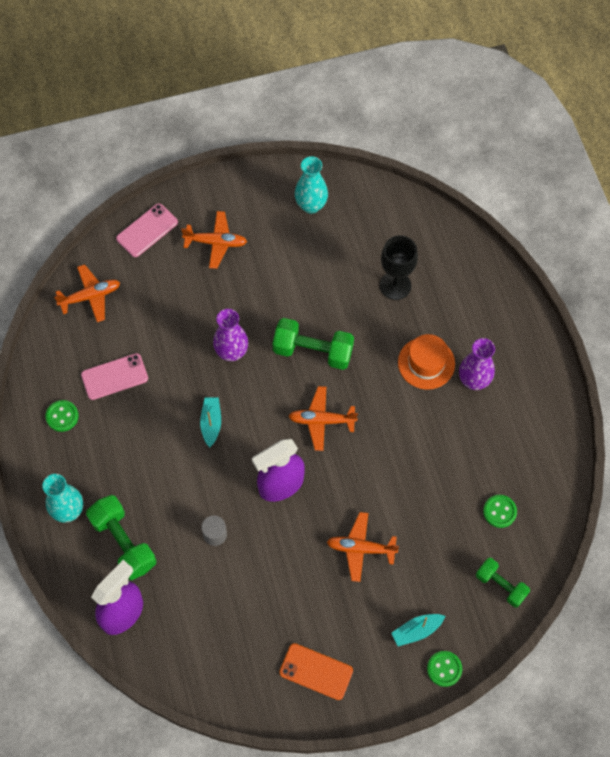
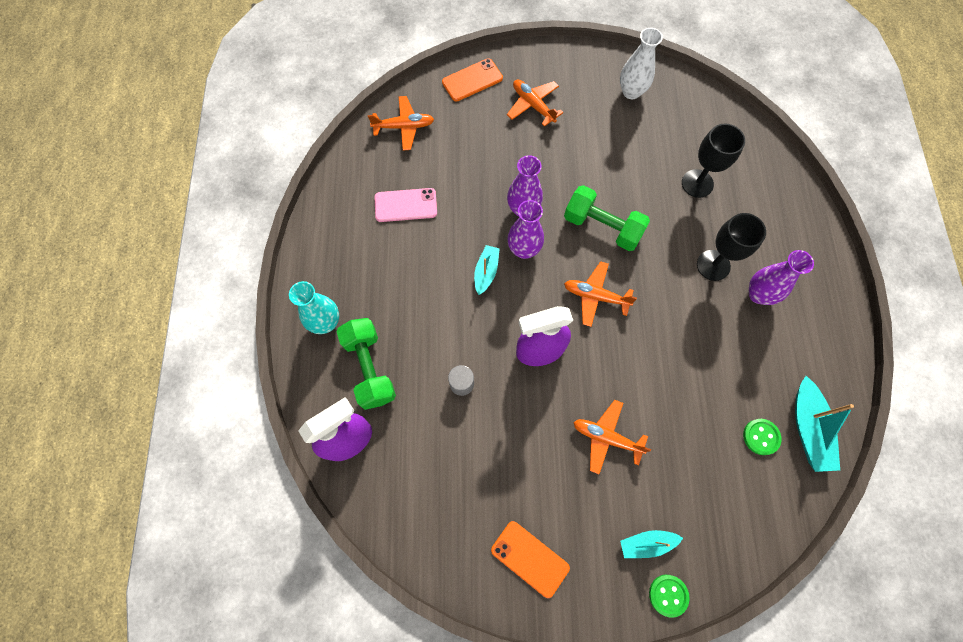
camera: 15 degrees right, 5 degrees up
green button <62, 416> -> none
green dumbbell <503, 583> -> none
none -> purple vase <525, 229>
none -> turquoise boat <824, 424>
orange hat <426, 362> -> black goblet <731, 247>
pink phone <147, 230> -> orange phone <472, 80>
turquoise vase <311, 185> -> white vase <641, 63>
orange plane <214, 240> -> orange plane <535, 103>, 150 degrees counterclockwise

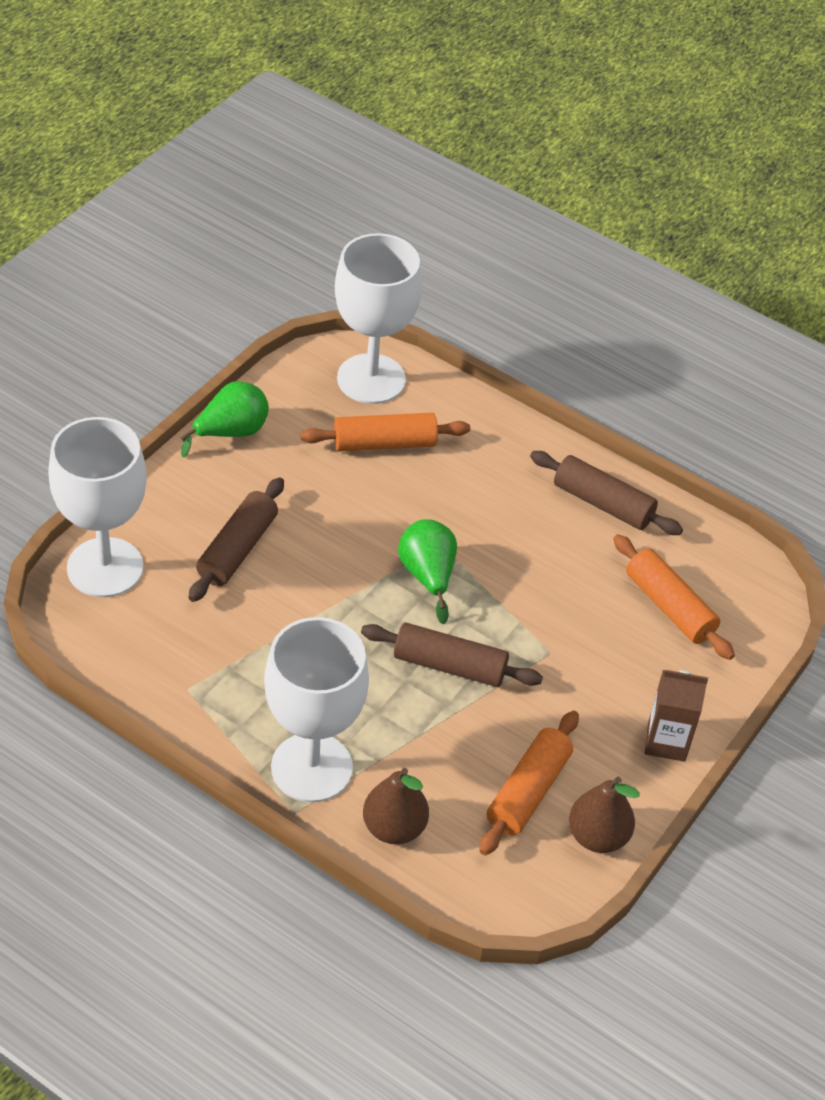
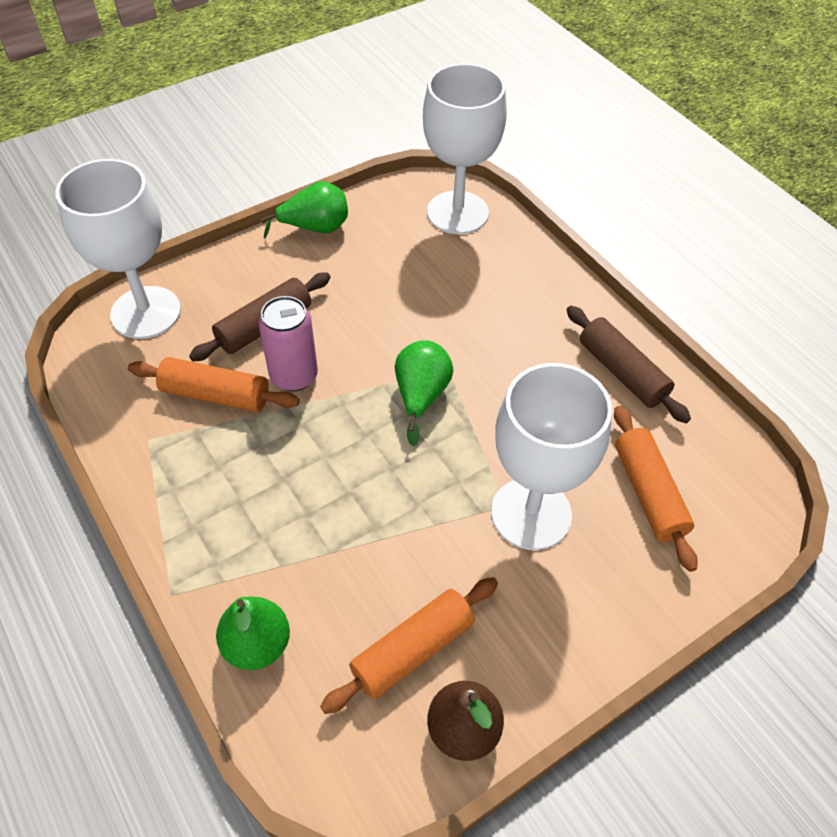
camera: 25 degrees right, 5 degrees up
brown rolling pin <452, 655> -> none
brown carton <676, 716> -> none
none -> pink can <288, 344>
white goblet <316, 709> -> white goblet <551, 456>, moved
orange rolling pin <385, 432> -> orange rolling pin <214, 384>, moved
brown pear <396, 806> -> green pear <253, 633>

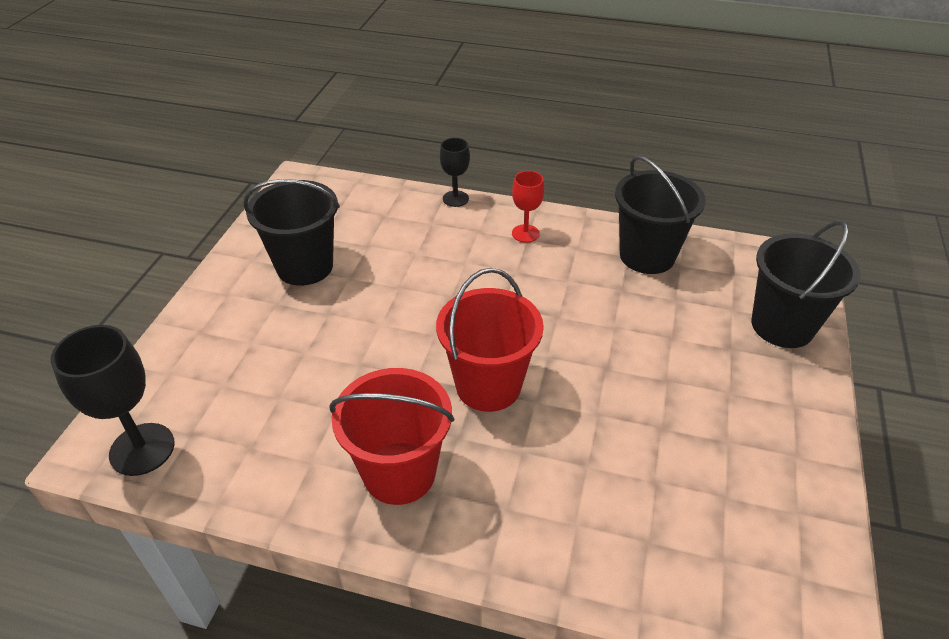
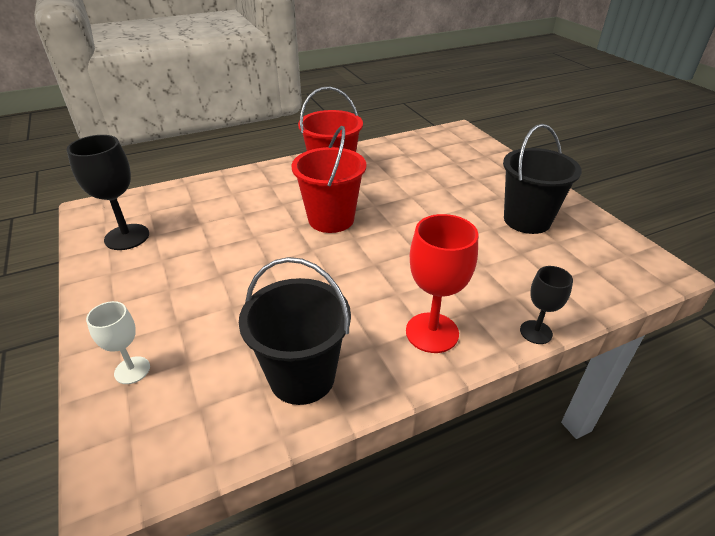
camera: 140 degrees right, 5 degrees down
black goblet <112, 400> -> black goblet <108, 192>, moved
black bucket <806, 284> -> white goblet <118, 342>
red goblet <528, 207> -> red goblet <442, 283>, x1.69

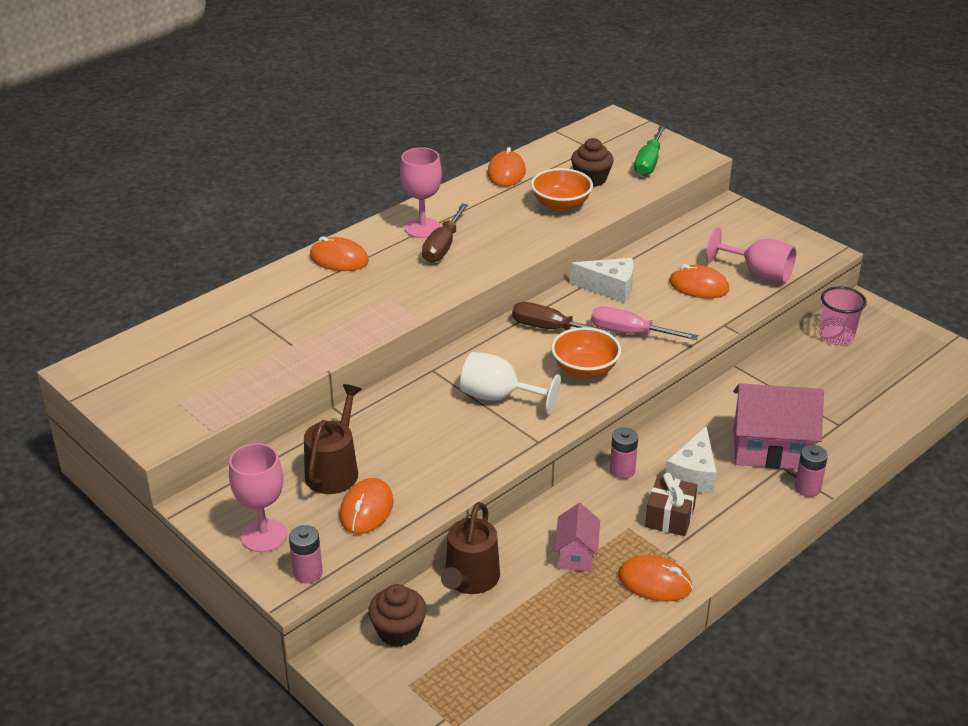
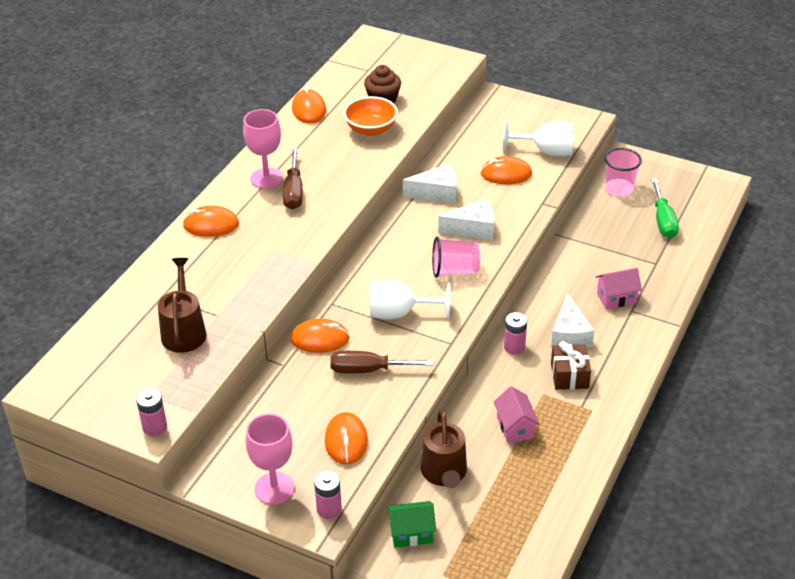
camera: 20 degrees left, 5 degrees up
brown watering can <333, 439> -> brown watering can <182, 305>, moved
brown screwdriver <564, 319> -> brown screwdriver <382, 362>, moved
orange mouse <655, 578> -> orange mouse <320, 336>, moved
green screwdriver <650, 151> -> green screwdriver <665, 208>, moved
pink battery <811, 471> -> pink battery <151, 412>, moved
brown cupcake <397, 615> -> green house <411, 524>
orange bowl <586, 352> -> pink cup <456, 257>
pink screwdriver <645, 323> -> white cheese <466, 219>
pink goblet <751, 255> -> white goblet <538, 138>
pink house <778, 426> -> pink house <619, 288>, x0.55

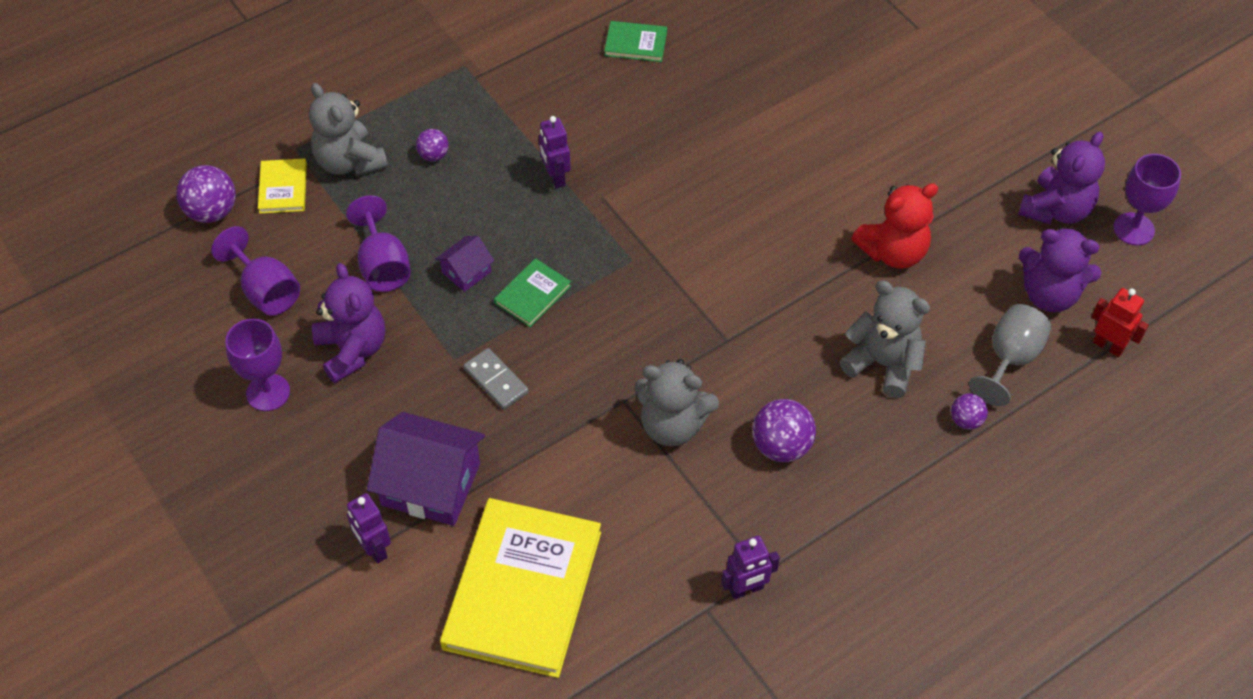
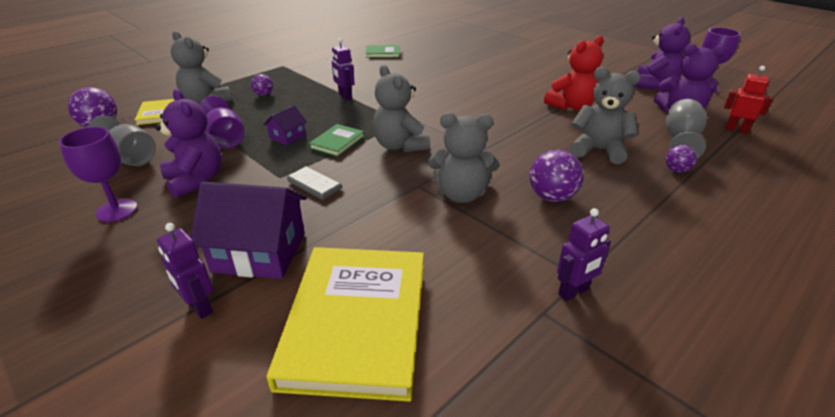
camera: 10 degrees left, 20 degrees down
none -> grey teddy bear <401, 109>
purple goblet <255, 271> -> grey goblet <122, 140>

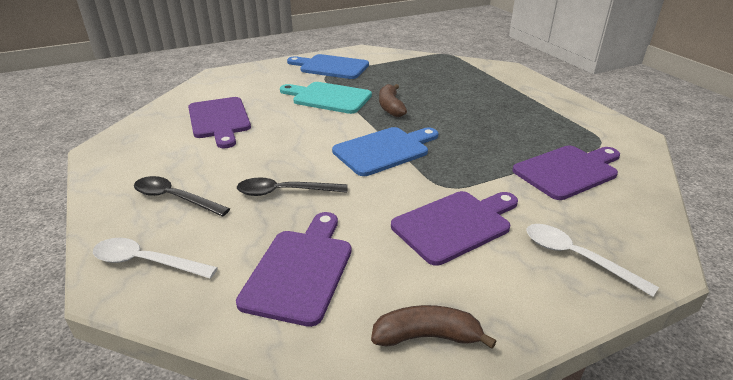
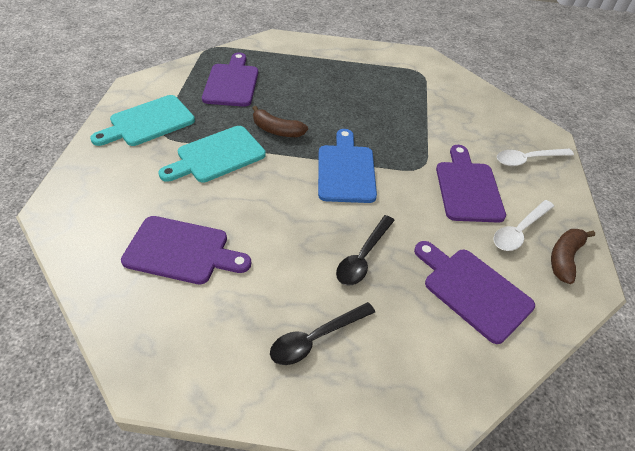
camera: 60 degrees left, 15 degrees up
white spoon <155, 258> -> white spoon <524, 225>, moved
purple cutting board <566, 173> -> purple cutting board <230, 80>, moved
blue cutting board <328, 66> -> turquoise cutting board <142, 120>

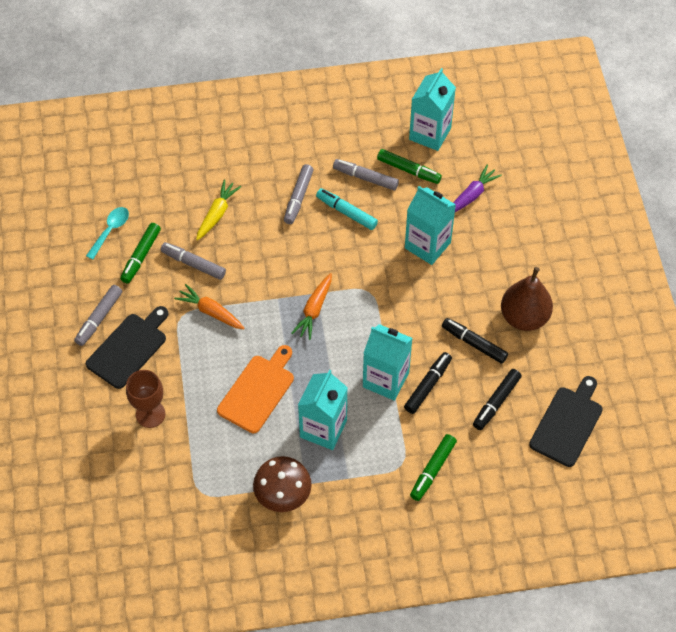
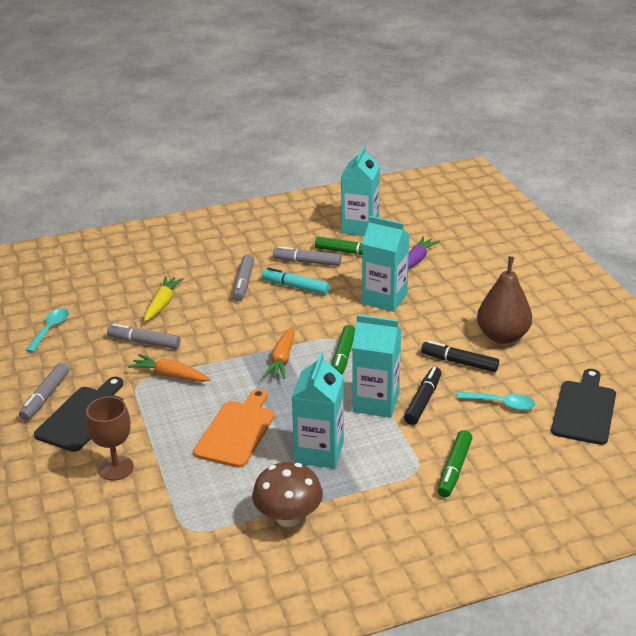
camera: 10 degrees left, 25 degrees down
green marker <140, 253> -> green marker <343, 350>, moved
black marker <497, 399> -> turquoise spoon <496, 401>

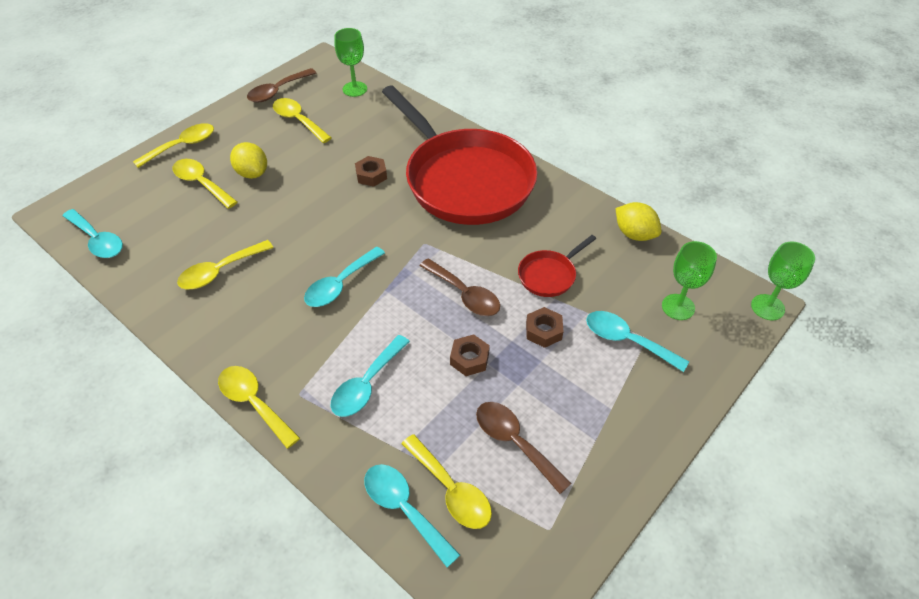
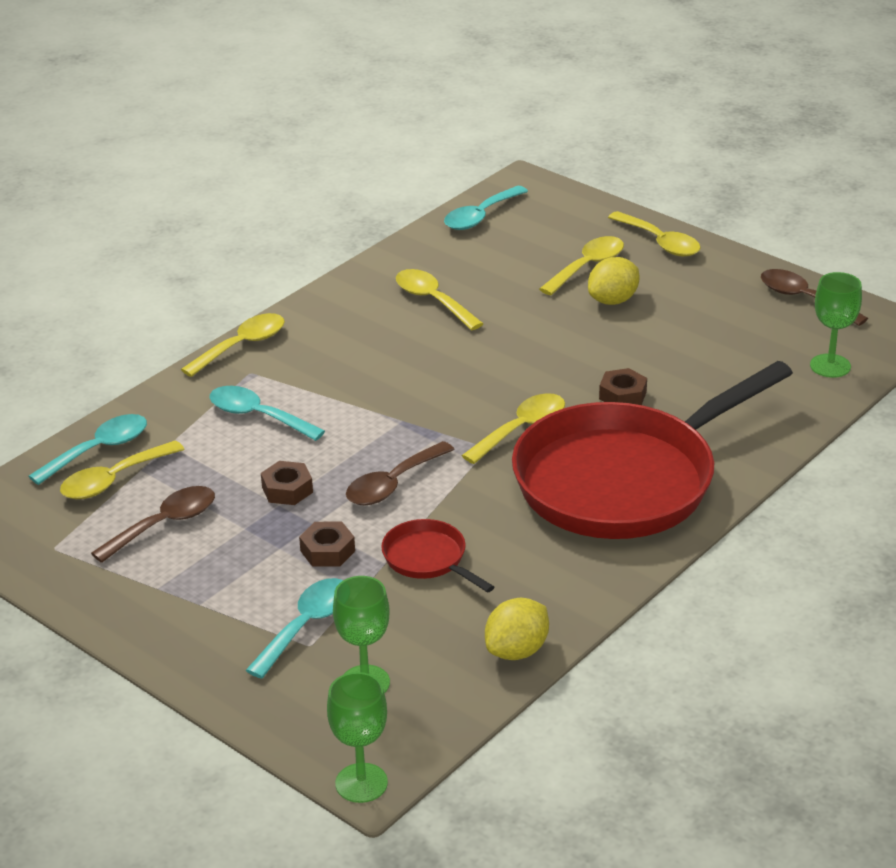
camera: 90 degrees right, 15 degrees down
turquoise spoon <344, 277> -> none
yellow spoon <302, 120> -> yellow spoon <513, 428>, moved

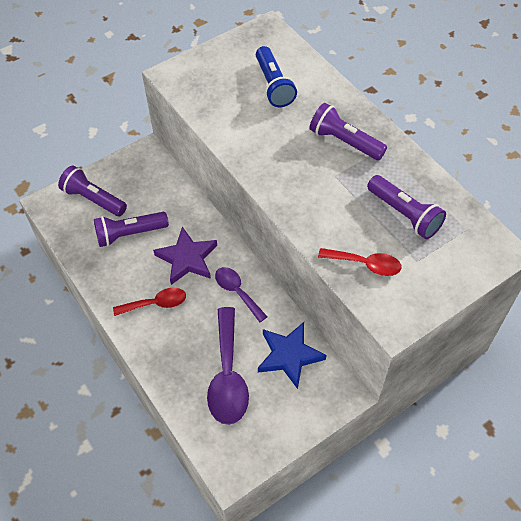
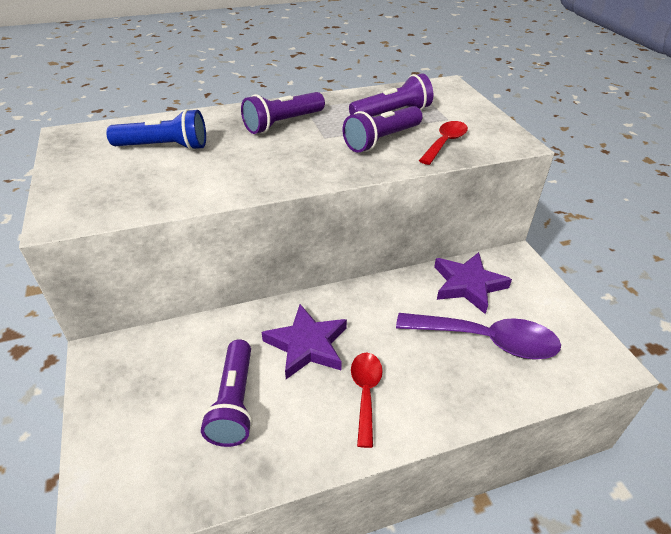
camera: 75 degrees left, 15 degrees down
purple spoon <241, 294> -> none
purple flashlight <92, 191> -> purple flashlight <382, 129>, moved
blue star <292, 355> -> purple star <473, 283>

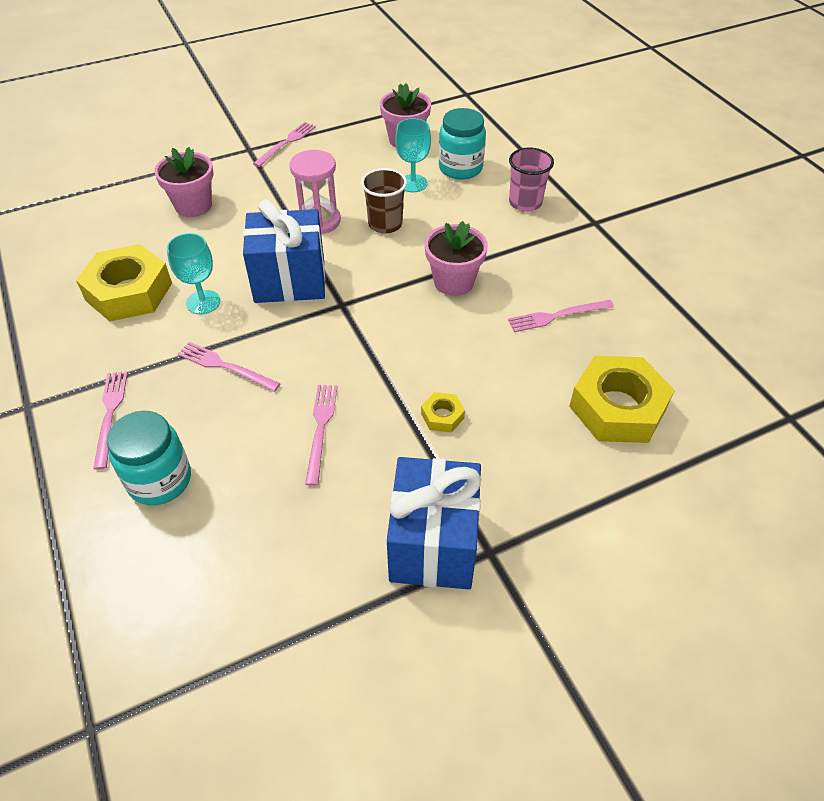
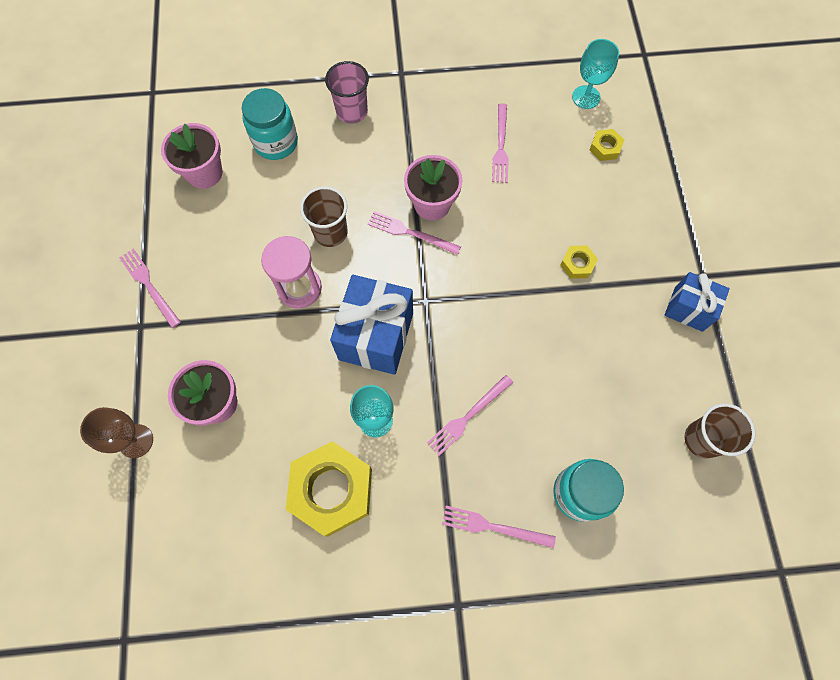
camera: 70 degrees left, 20 degrees up
none -> brown goblet <116, 432>
none -> brown cup <720, 430>
pink fork <321, 435> -> pink fork <414, 233>, moved
turquoise goblet <413, 155> -> turquoise goblet <595, 74>, moved
blue gift <434, 523> -> blue gift <697, 302>, x0.60
yellow nut <622, 399> -> yellow nut <607, 145>, x0.44

